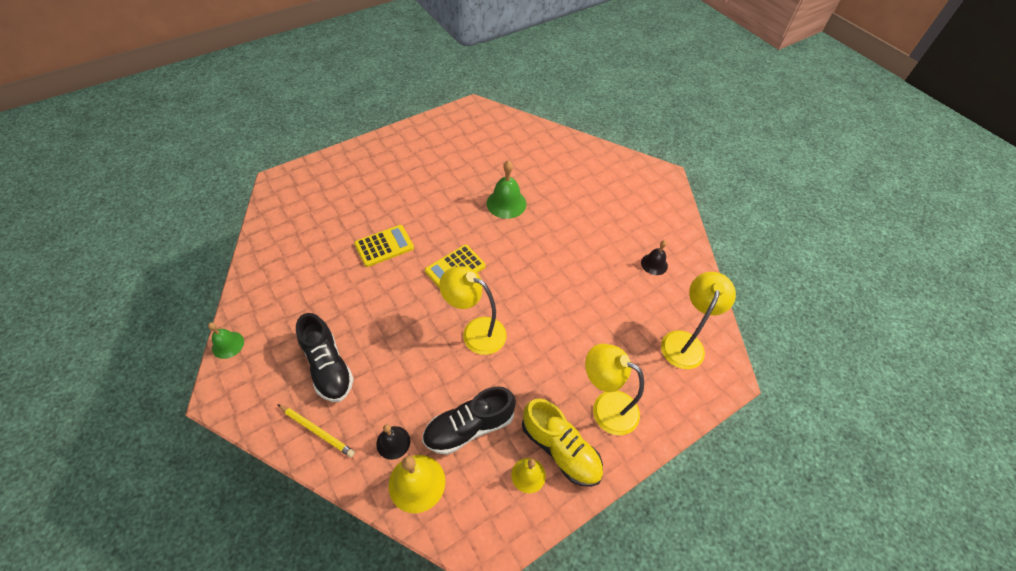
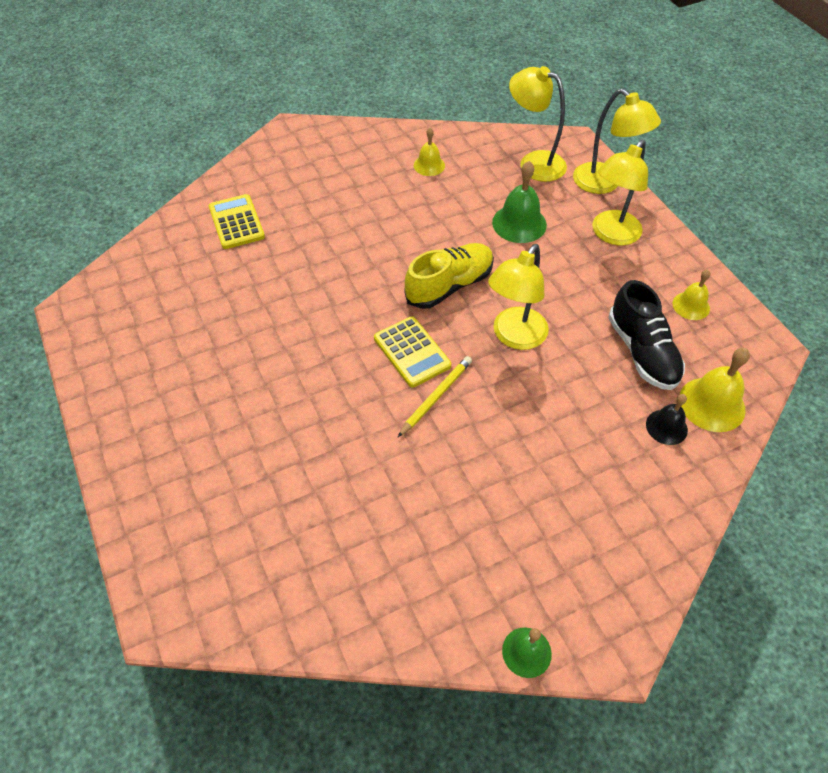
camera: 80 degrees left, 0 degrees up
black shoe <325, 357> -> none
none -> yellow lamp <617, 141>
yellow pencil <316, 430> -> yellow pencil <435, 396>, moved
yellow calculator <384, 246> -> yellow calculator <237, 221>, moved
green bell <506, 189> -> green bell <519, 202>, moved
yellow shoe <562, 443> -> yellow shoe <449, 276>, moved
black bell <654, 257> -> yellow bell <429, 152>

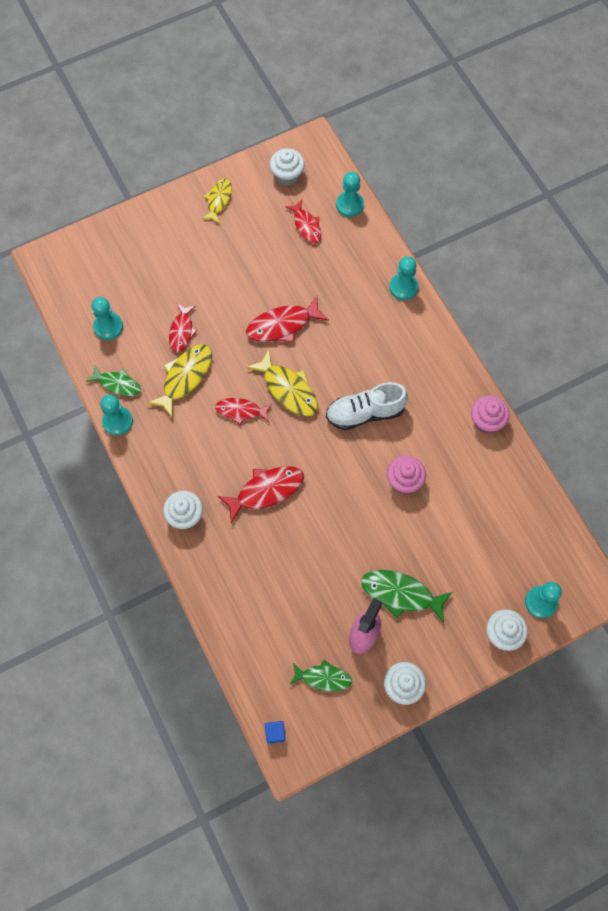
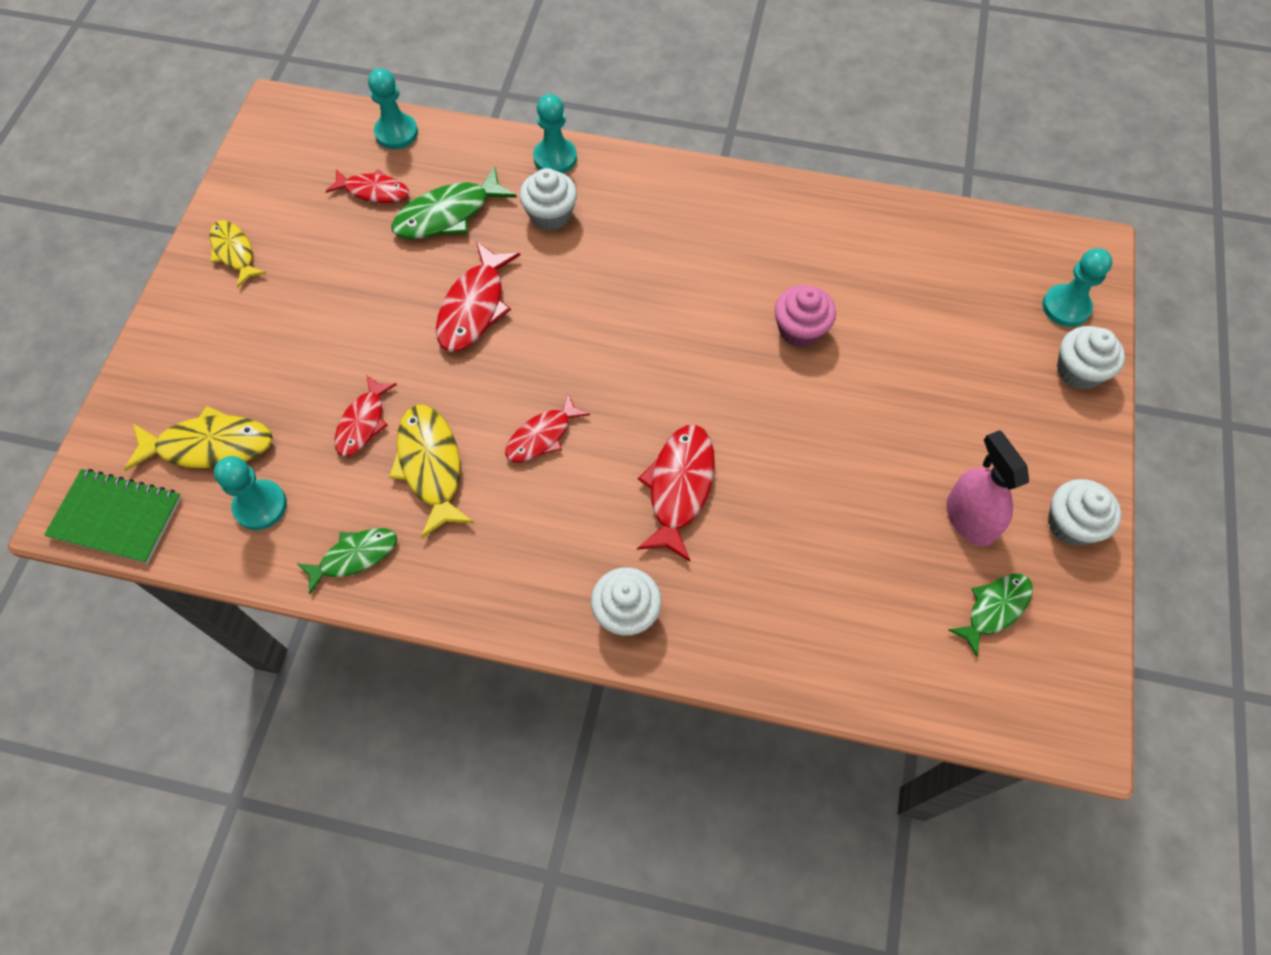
camera: 50 degrees left, 5 degrees down
turquoise pawn <117, 415> -> none
blue cube <275, 732> -> none
white shoe <367, 406> -> none
pink cupcake <490, 414> -> none
none -> green notebook <113, 516>
yellow fish <282, 382> -> yellow fish <198, 438>, moved
white cupcake <287, 167> -> white cupcake <548, 199>, moved
green fish <406, 596> -> green fish <454, 202>, moved
red fish <183, 328> -> red fish <366, 415>, 60 degrees clockwise

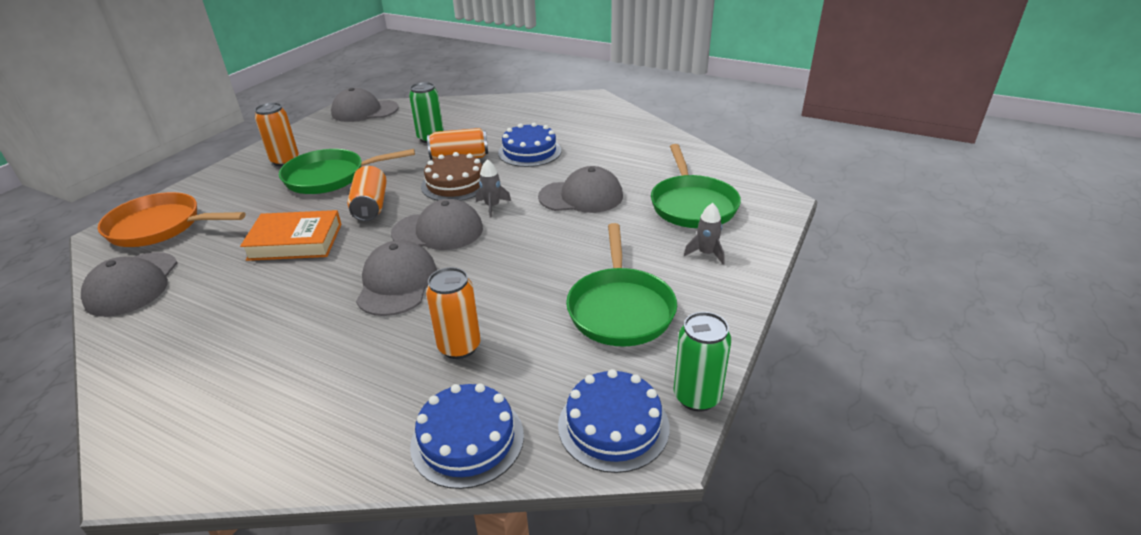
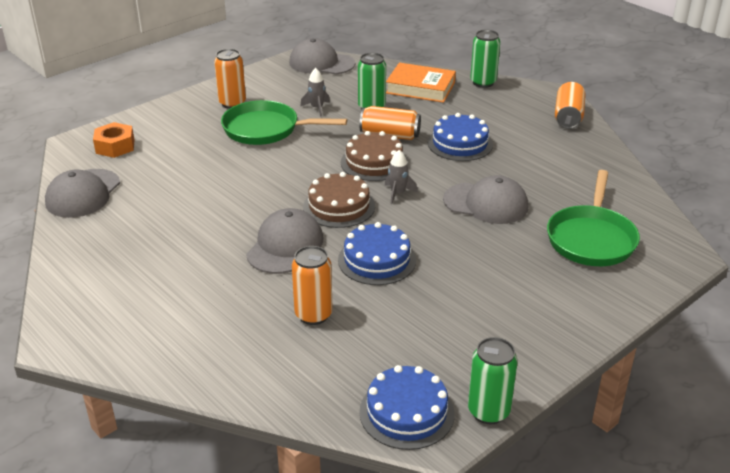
camera: 20 degrees right, 0 degrees up
green pan <621, 285> -> none
none -> green can <485, 59>
orange book <291, 235> -> orange book <421, 83>, moved
orange can <367, 193> -> orange can <570, 105>, moved
blue cake <467, 436> -> blue cake <377, 253>, moved
grey rocket <704, 234> -> grey rocket <315, 92>, moved
orange pan <172, 219> -> orange nut <113, 140>
grey cap <437, 224> -> brown cake <339, 200>

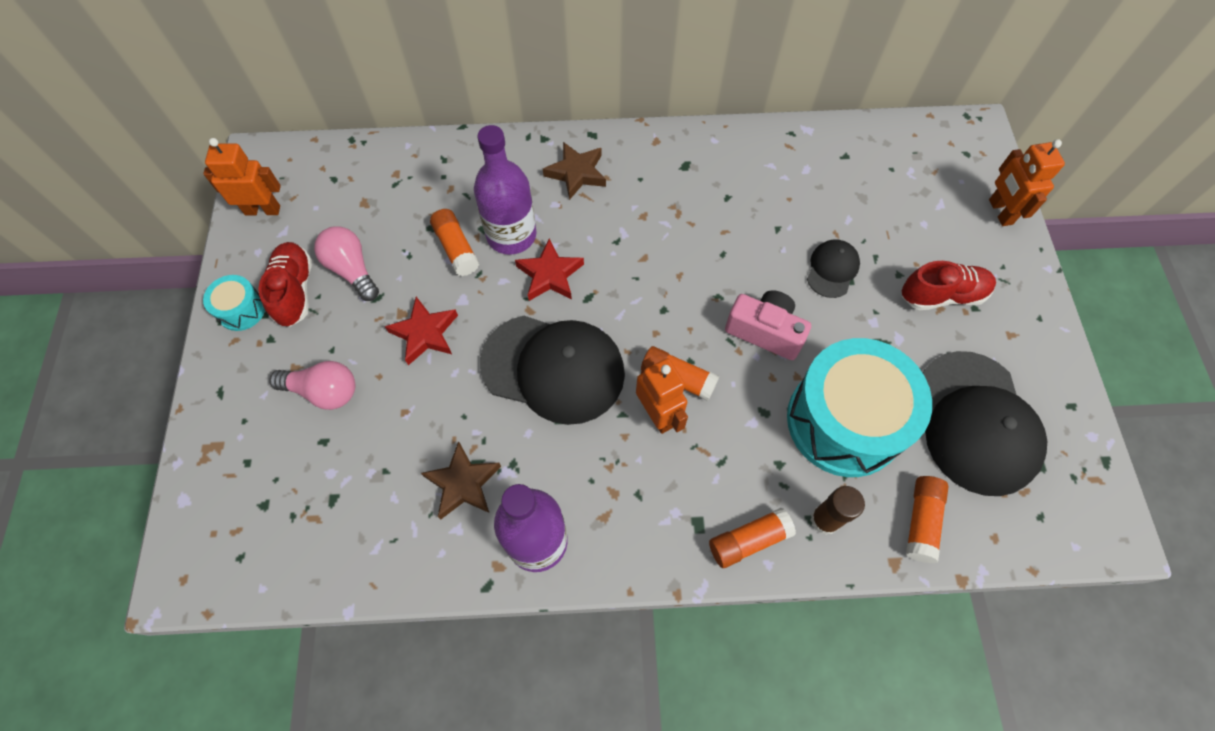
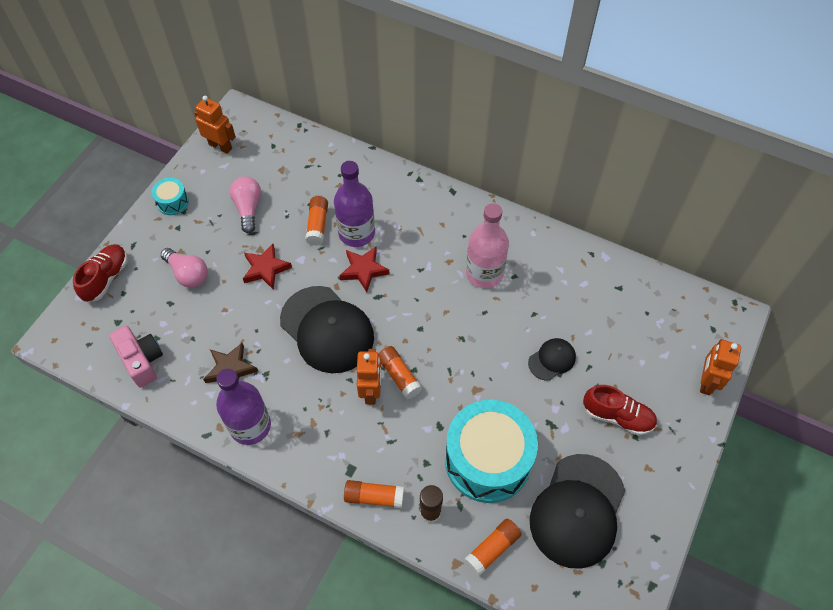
camera: 30 degrees right, 5 degrees down
brown star <574, 171> -> none
none -> pink bottle <487, 245>
red shoe <285, 284> -> red shoe <100, 273>, moved
pink camera <768, 325> -> pink camera <136, 357>, moved

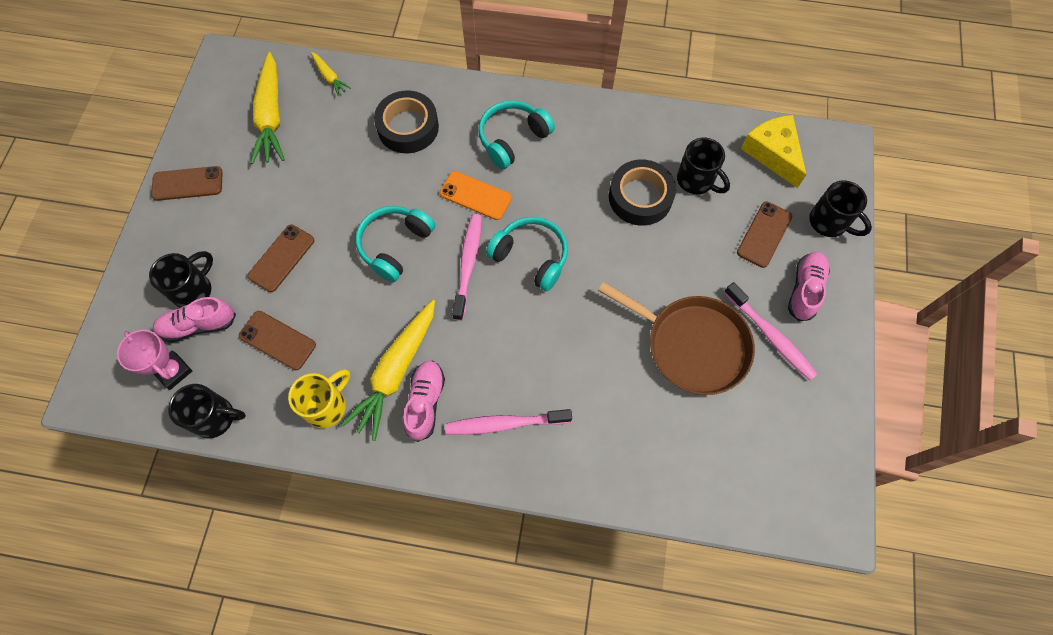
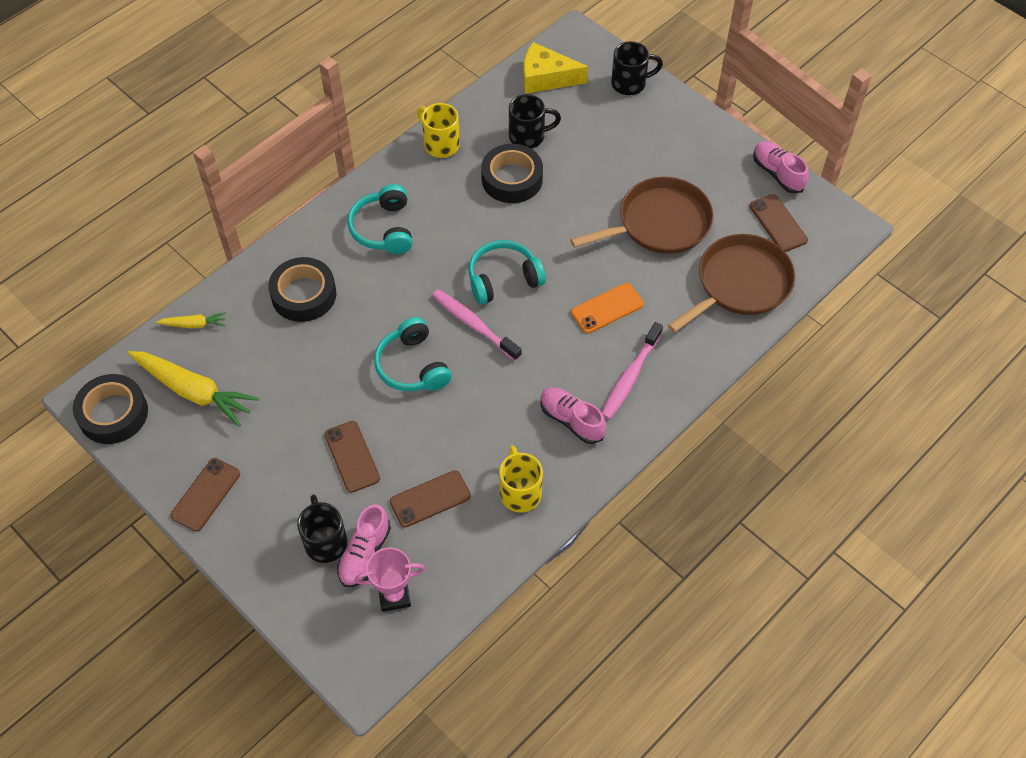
camera: 55 degrees left, 10 degrees down
black mug <207, 411> -> none
yellow carrot <388, 370> -> none
pink toothbrush <770, 331> -> none
none -> black tape <110, 409>
none -> yellow mug <438, 130>
none -> brown pan <731, 283>
orange phone <476, 195> -> orange phone <607, 308>, moved
brown phone <764, 235> -> brown phone <779, 223>, moved
pink shoe <809, 286> -> pink shoe <781, 167>, moved

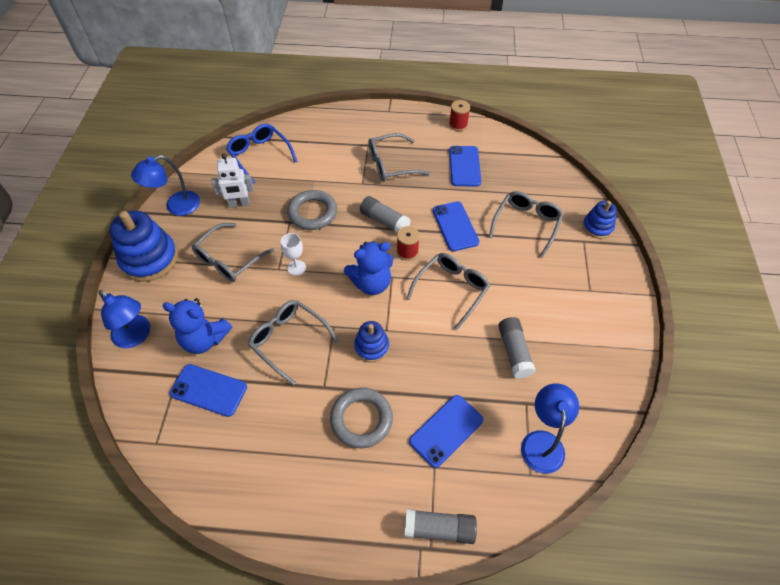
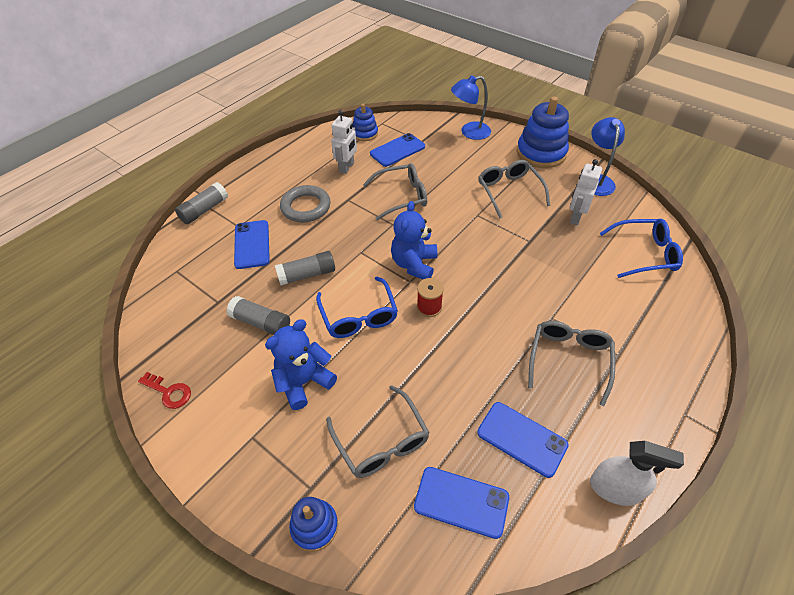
camera: 125 degrees right, 5 degrees down
white goblet <293, 254> -> none
grey ring <312, 210> -> none
blue lamp <550, 429> -> none
none -> red key <164, 390>
none -> white robot <344, 142>
blue teddy bear <197, 326> -> blue teddy bear <301, 364>, moved
blue stacking toy <371, 341> -> blue stacking toy <365, 122>, moved
grey glue stick <385, 214> -> grey glue stick <305, 268>, moved
blue phone <456, 226> -> blue phone <461, 503>, moved
red spool <459, 115> -> white spray bottle <637, 473>
grey glasses <448, 292> -> blue glasses <357, 307>

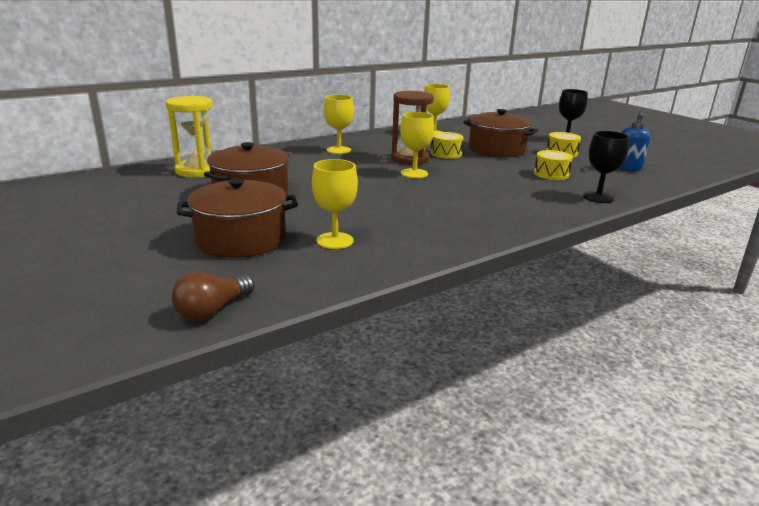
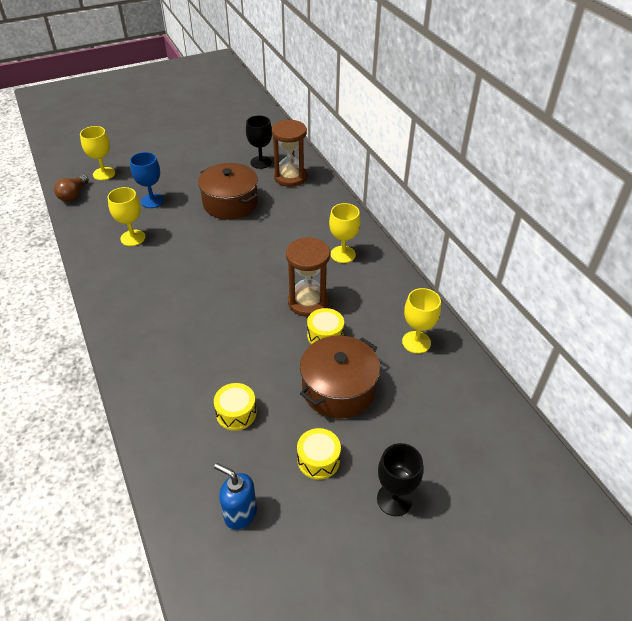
camera: 100 degrees right, 20 degrees up
yellow goblet <417, 145> -> yellow goblet <97, 153>, moved
black goblet <606, 167> -> black goblet <259, 142>, moved
brown pot <237, 218> -> blue goblet <147, 180>
yellow hourglass <189, 137> -> brown hourglass <289, 153>
brown light bulb <212, 296> -> brown light bulb <71, 188>, 120 degrees counterclockwise

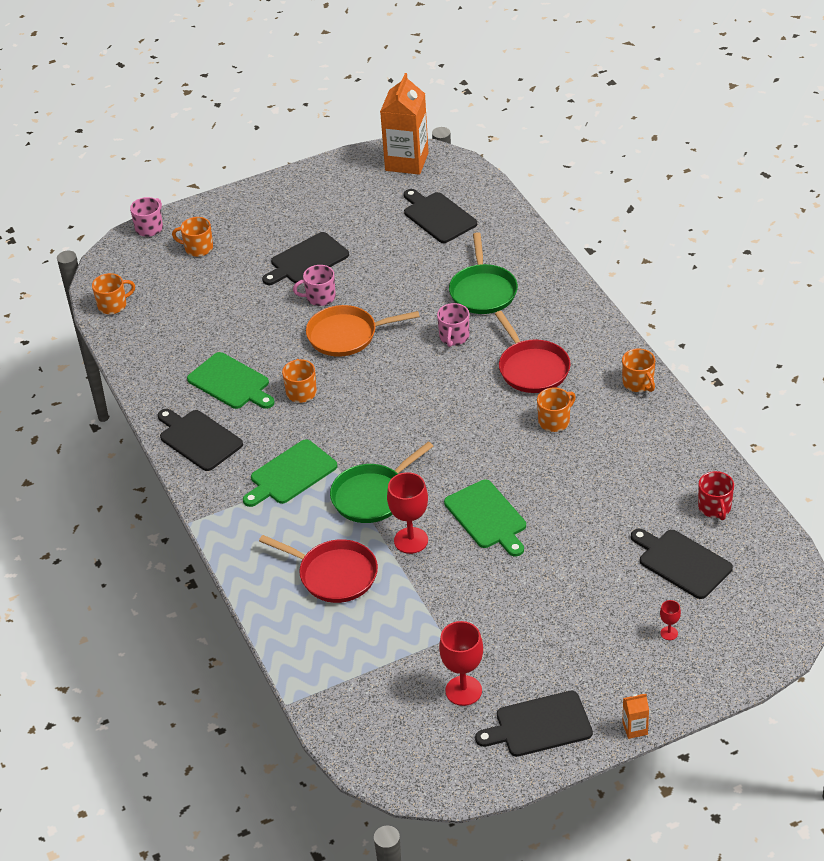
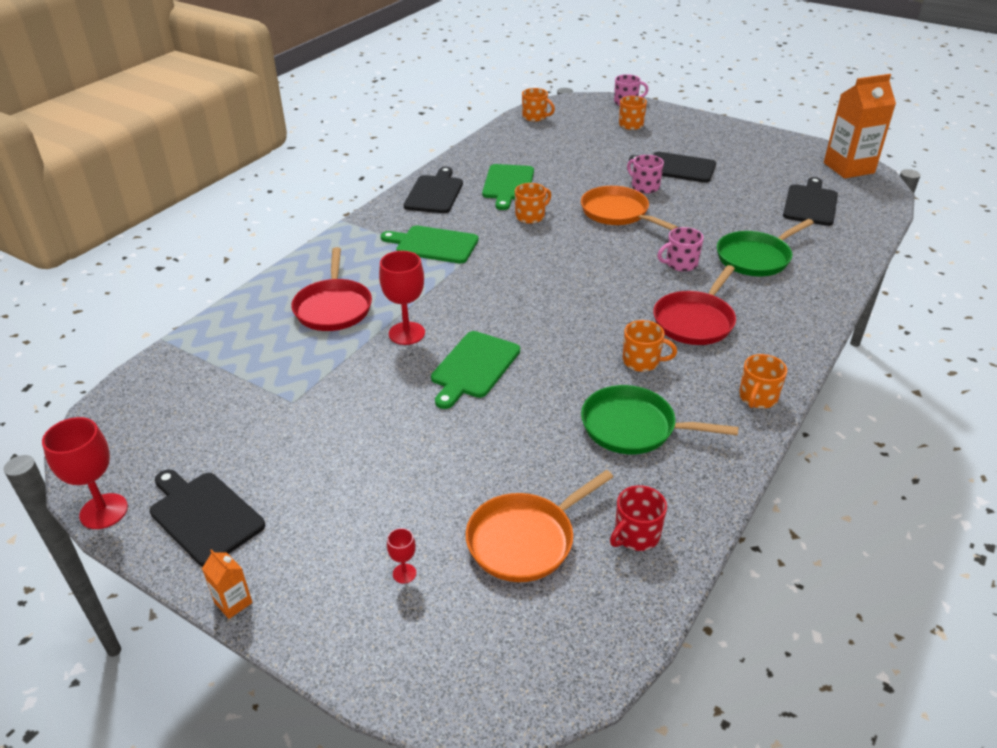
camera: 55 degrees right, 5 degrees down
green pan <381, 482> -> green pan <659, 419>, moved
red goblet <461, 663> -> red goblet <85, 473>, moved
black cutting board <682, 564> -> orange pan <539, 526>

